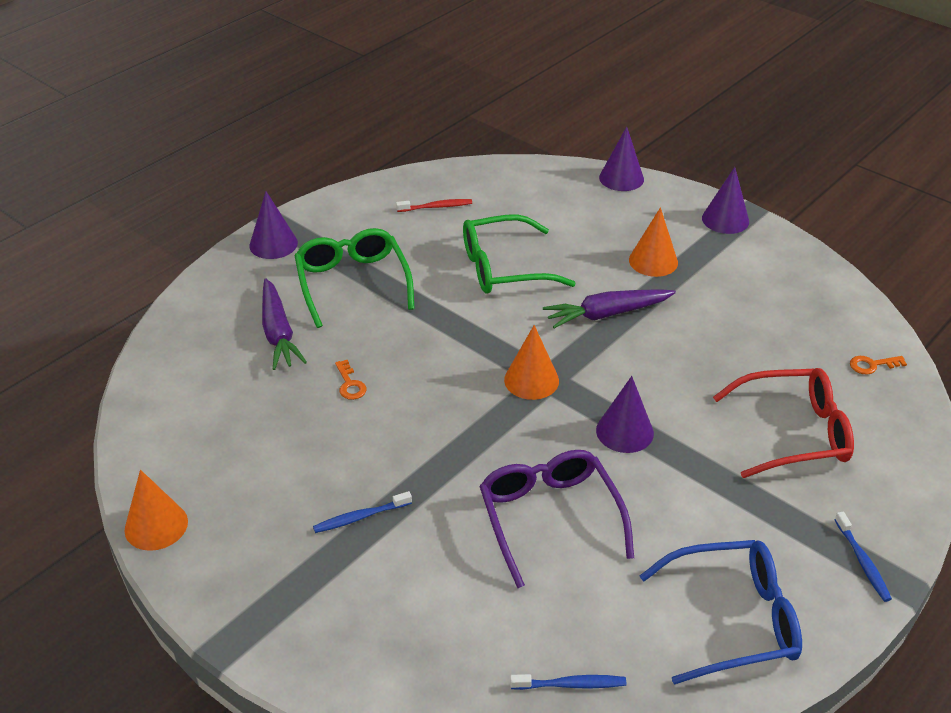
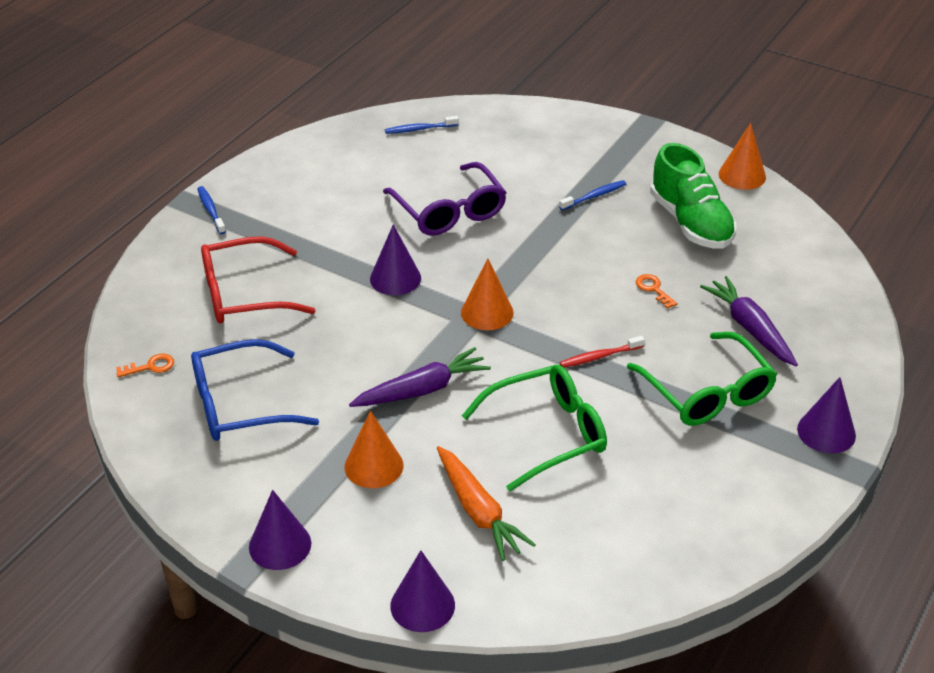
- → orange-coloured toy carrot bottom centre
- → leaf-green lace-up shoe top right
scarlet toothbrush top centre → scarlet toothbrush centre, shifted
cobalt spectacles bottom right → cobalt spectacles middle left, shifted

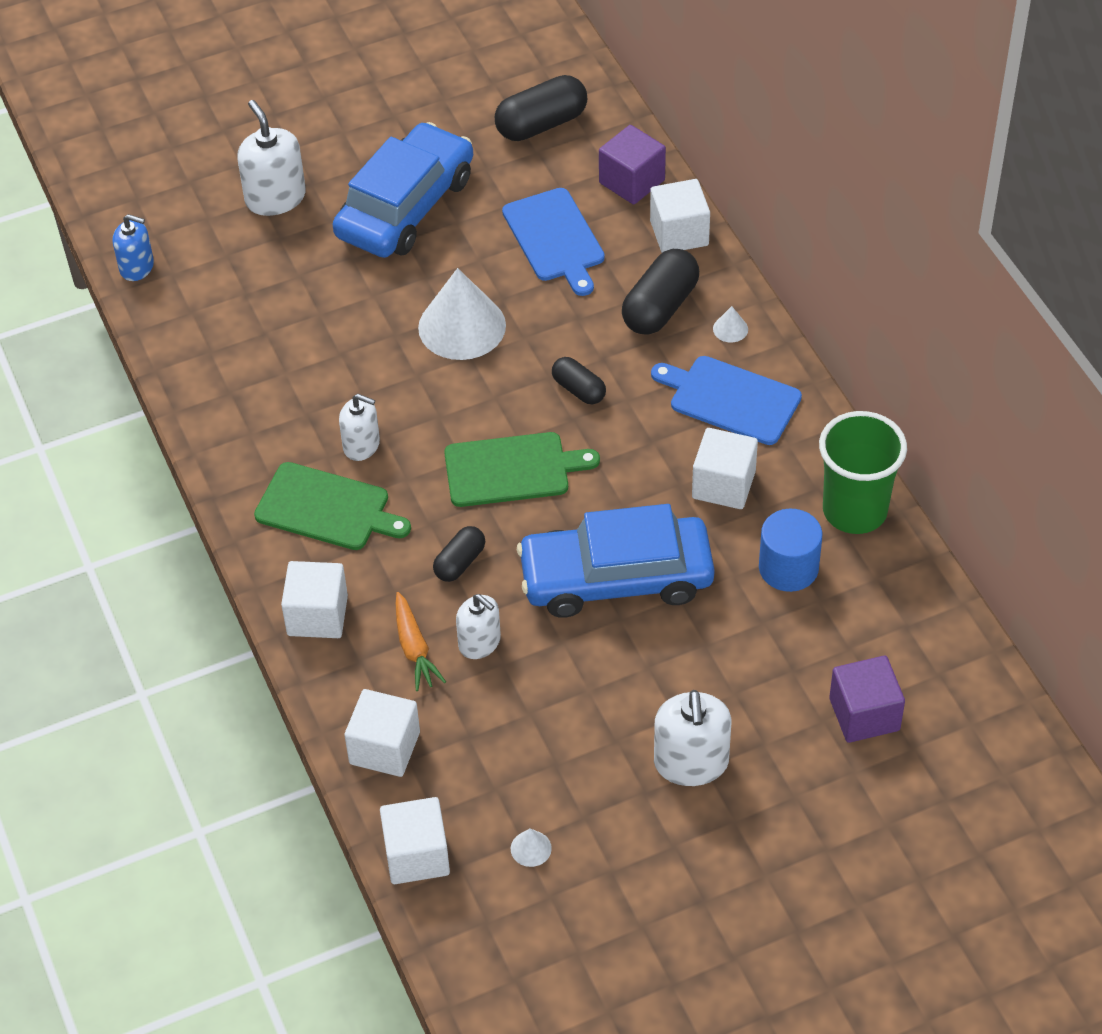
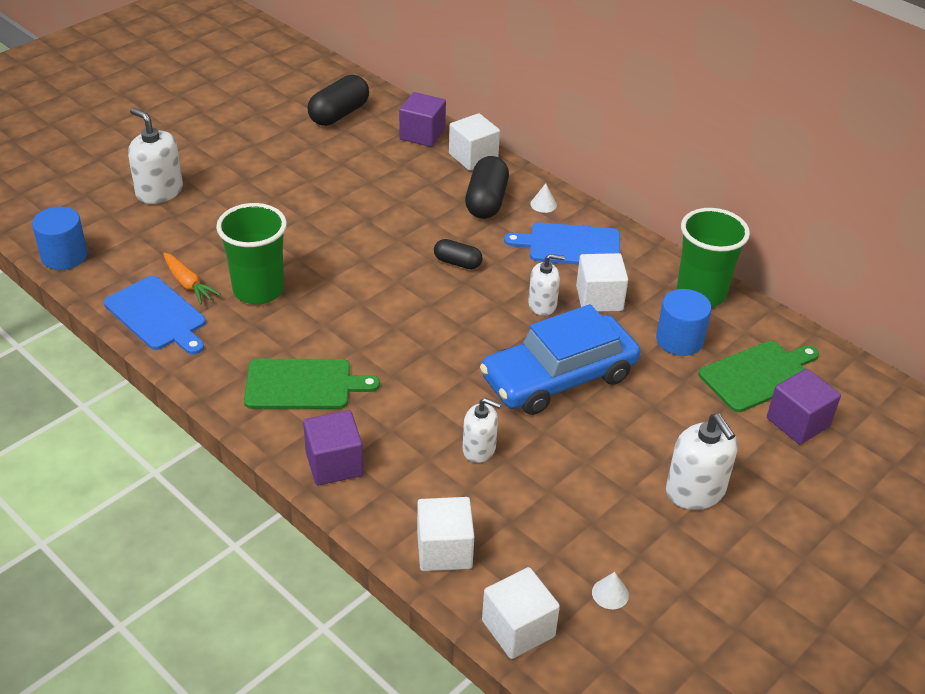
cobalt car (no. 1 from left) top centre → -
white solid cone (no. 1 from left) top centre → -
jet-black pill (no. 1 from left) centre → -
- → leaf-green beaker (no. 1 from left) middle left
white soap dispenser (no. 2 from left in the first image) middle left → white soap dispenser (no. 3 from left) centre, shifted
orange-coloured toy carrot centre → orange-coloured toy carrot middle left, shifted
leaf-green chopping board (no. 2 from left) centre → leaf-green chopping board (no. 2 from left) middle right, shifted
cobalt chopping board (no. 1 from left) top centre → cobalt chopping board (no. 1 from left) middle left, shifted
cobalt soap dispenser top left → cobalt solid cylinder (no. 1 from left) middle left
white block (no. 1 from left) middle left → royal purple block (no. 1 from left) centre

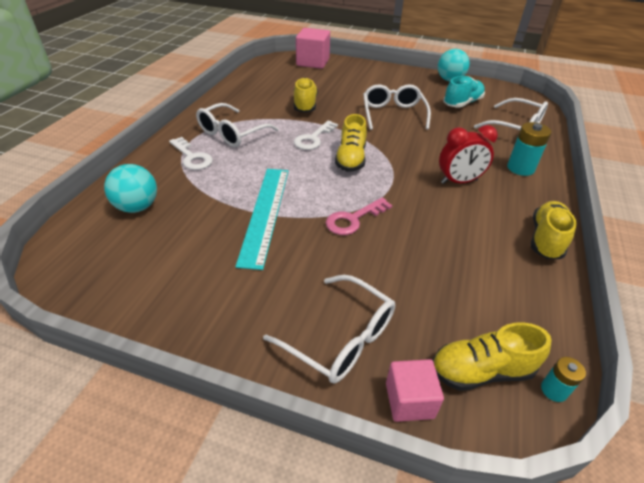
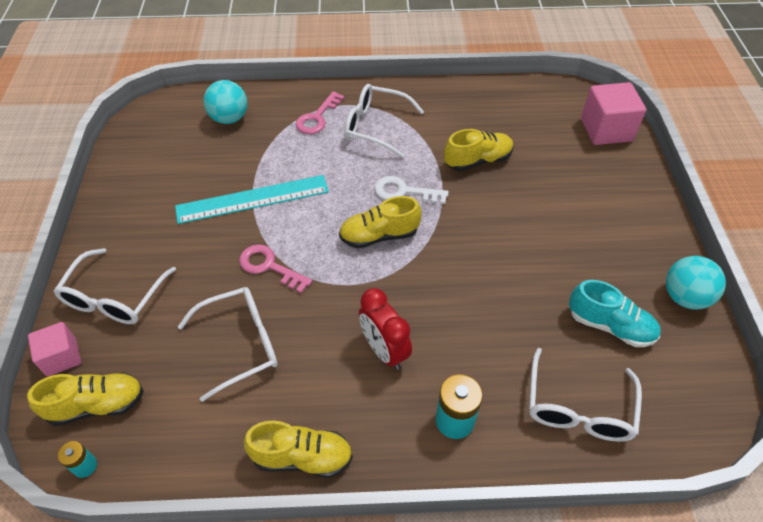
white spectacles (no. 3 from left in the first image) top centre → white spectacles (no. 2 from left) middle left, shifted
white door key (no. 1 from left) top left → pink door key (no. 2 from left) top centre
golden lace-up shoe (no. 3 from left in the first image) bottom right → golden lace-up shoe (no. 1 from left) bottom left, 105 degrees clockwise

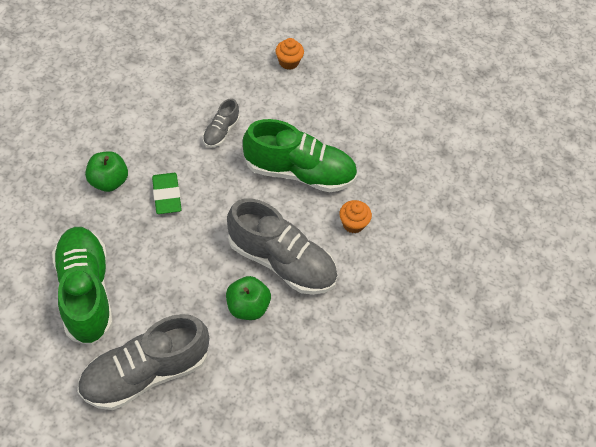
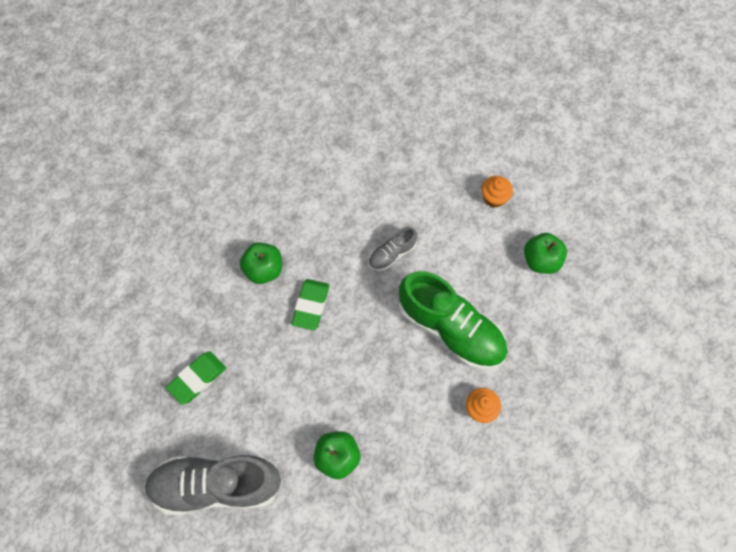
grey lace-up shoe (no. 3 from left) centre → -
- → leaf-green apple fruit (no. 3 from left) middle right
leaf-green lace-up shoe (no. 1 from left) middle left → leaf-green gum eraser (no. 1 from left) bottom left

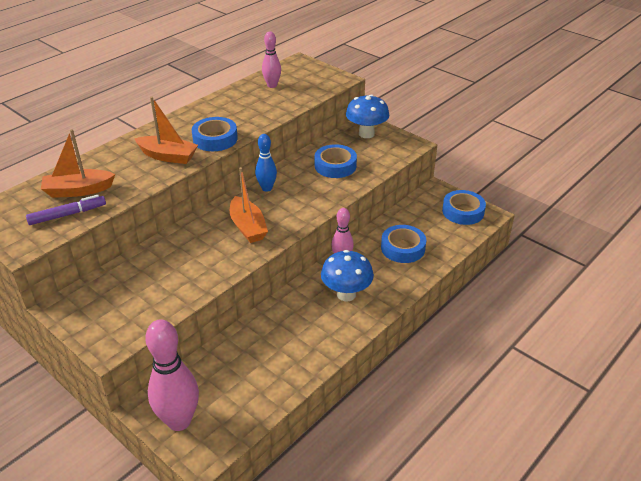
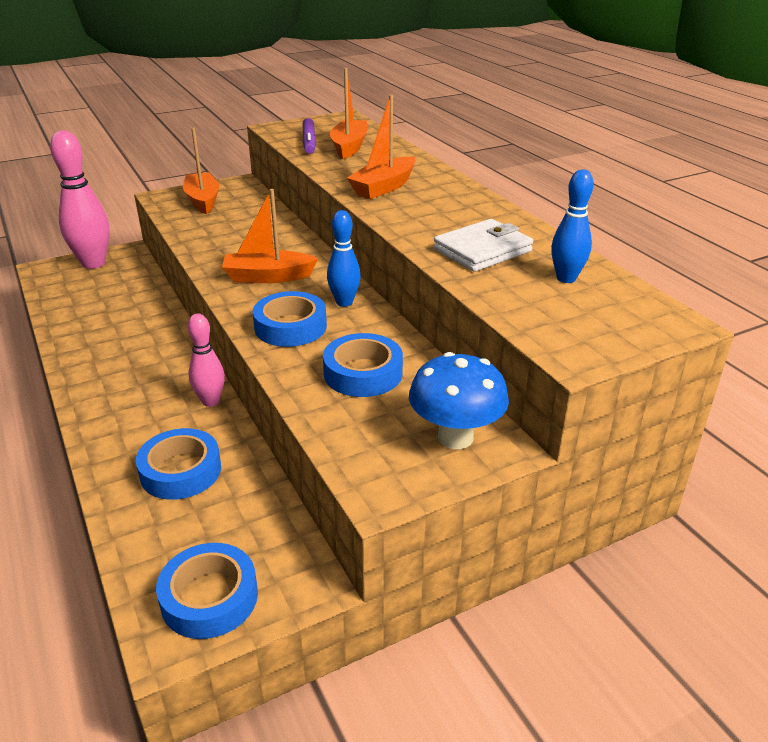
cobalt fungus (no. 1 from left) centre → -
- → orange-coloured toy boat (no. 1 from left) top left
- → white card wallet top centre
cobalt sticky tape (no. 1 from left in the first image) top centre → cobalt sticky tape (no. 3 from left) centre, shifted
pink skittle (no. 2 from left) top centre → cobalt skittle (no. 2 from left) top right

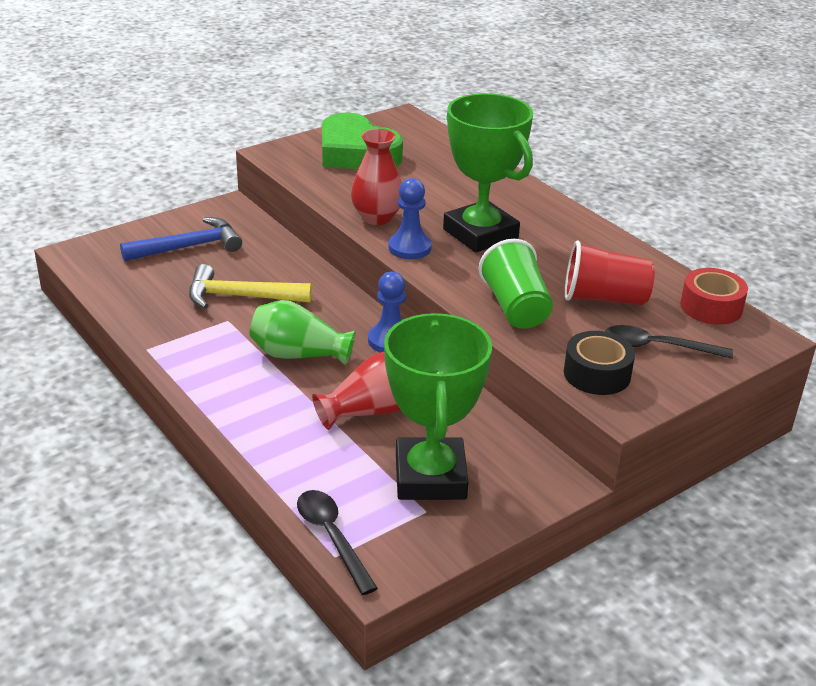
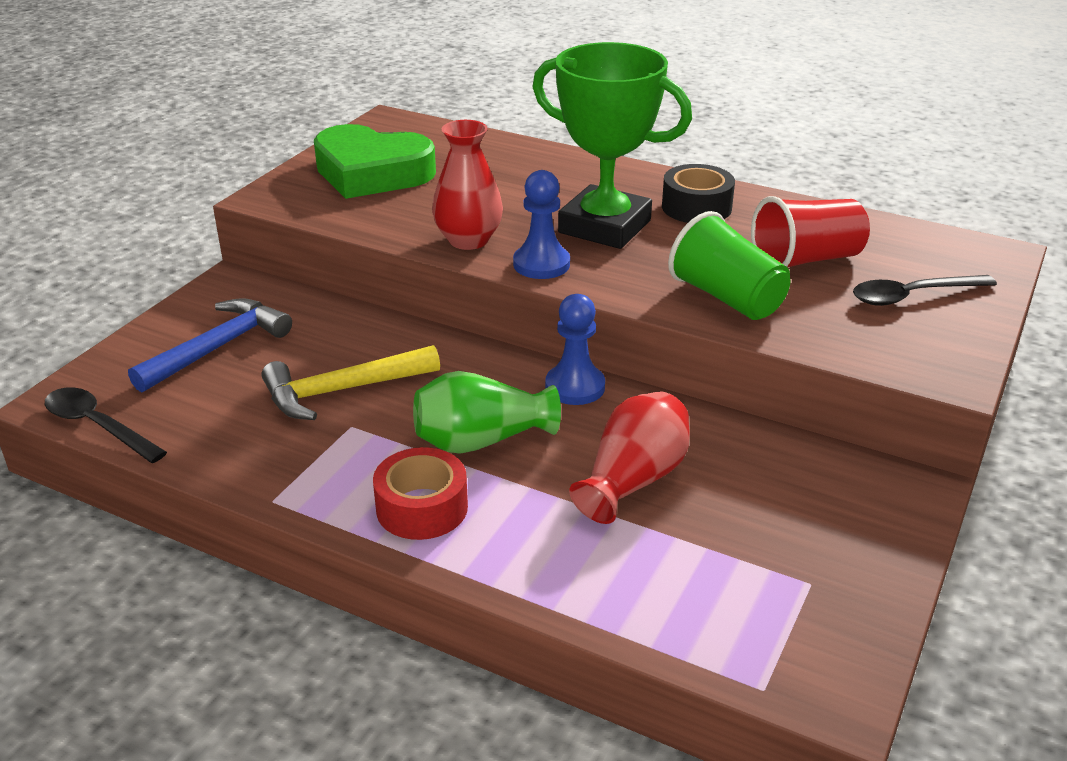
leaf-green prize cup (no. 1 from left) centre → -
jet-black spoon (no. 1 from left) bottom centre → jet-black spoon (no. 1 from left) middle left, shifted
jet-black sticky tape middle right → jet-black sticky tape top centre, shifted
scarlet sticky tape middle right → scarlet sticky tape centre, shifted

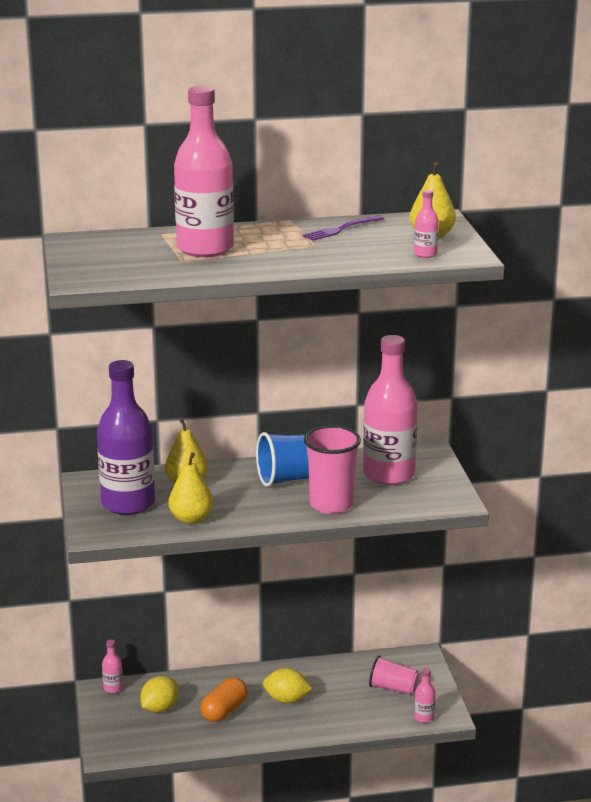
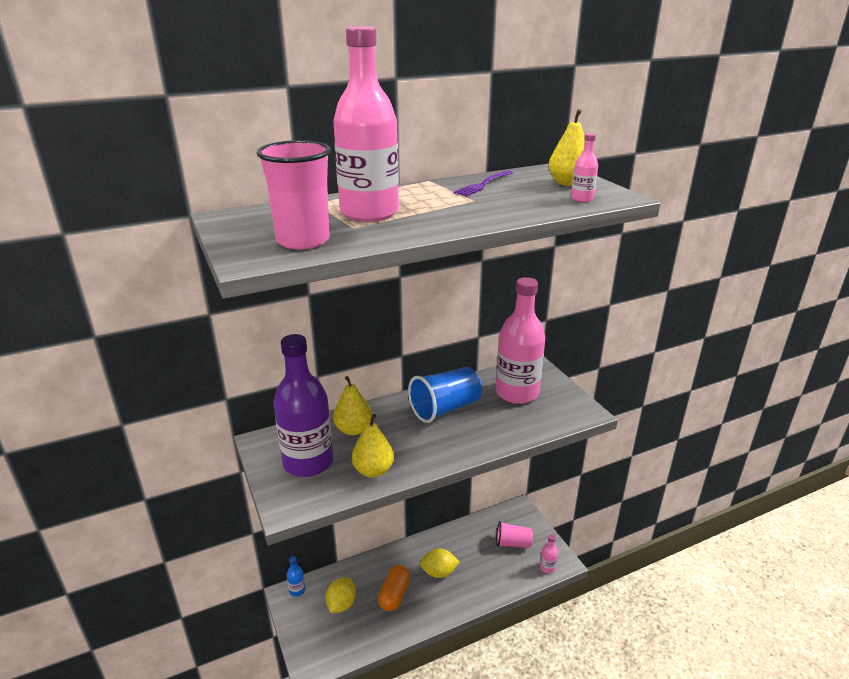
pink beaker (no. 1 from left) centre → pink beaker (no. 1 from left) top centre, shifted
pink flask (no. 1 from left) bottom left → cobalt flask bottom centre

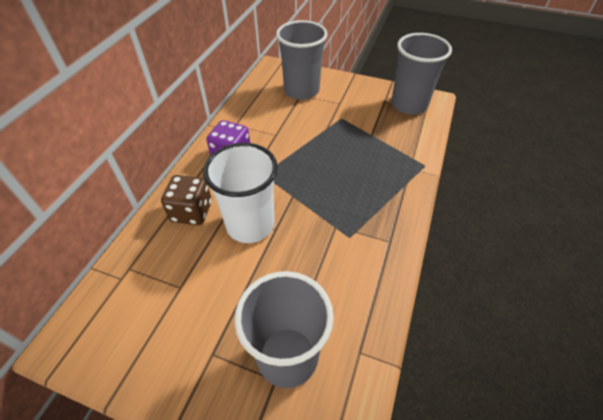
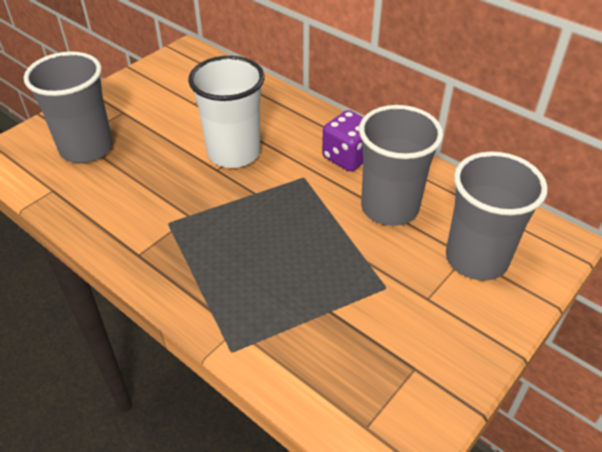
russet dice middle left → -
grey beaker (no. 3 from left in the first image) top right → grey beaker (no. 2 from left) centre, shifted

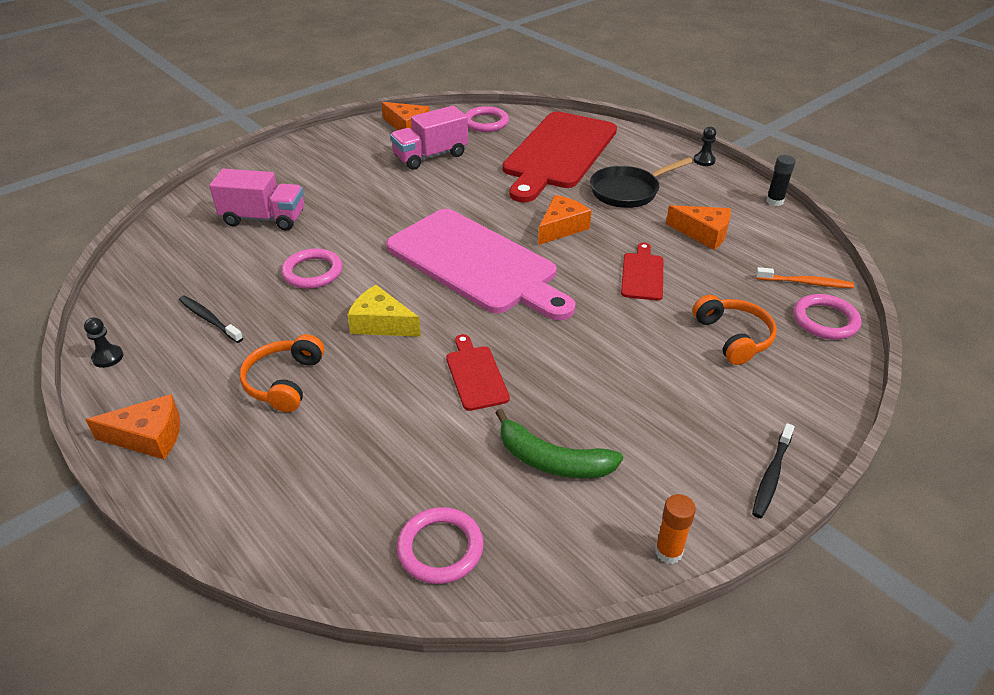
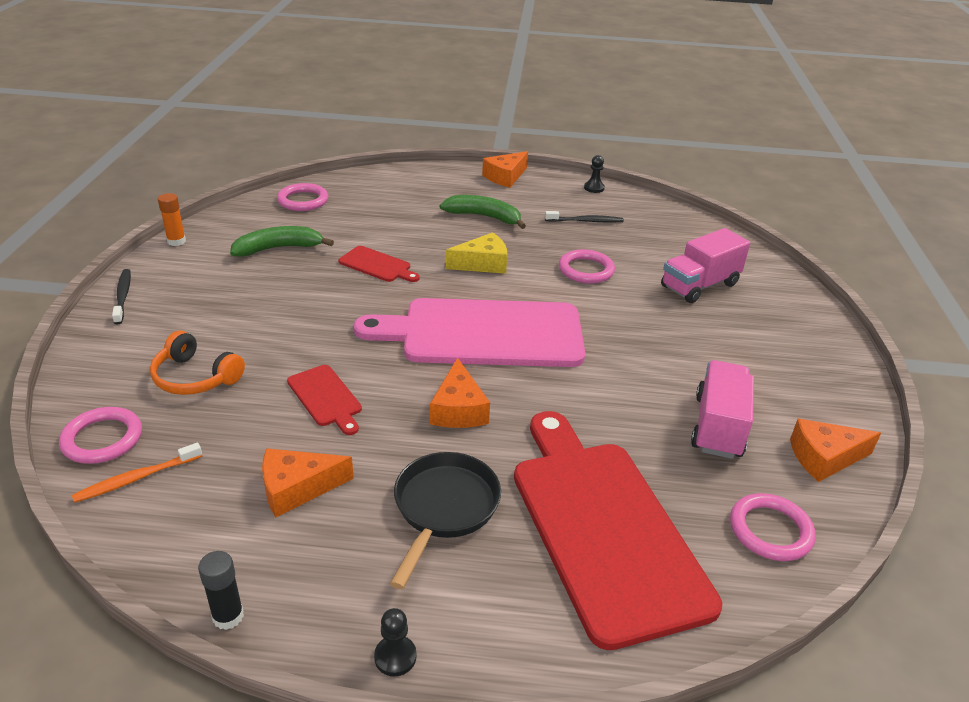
orange-coloured headset (no. 1 from left) middle left → leaf-green banana fruit (no. 2 from left) top centre

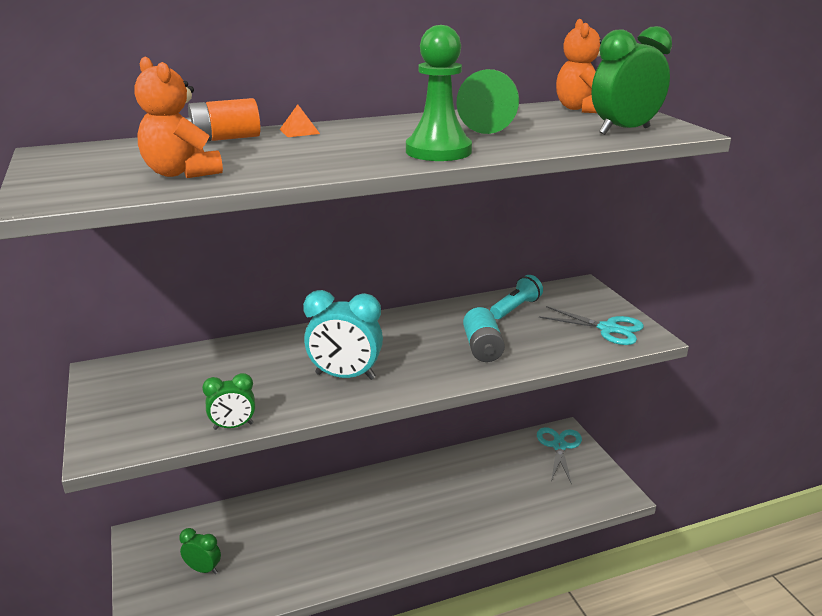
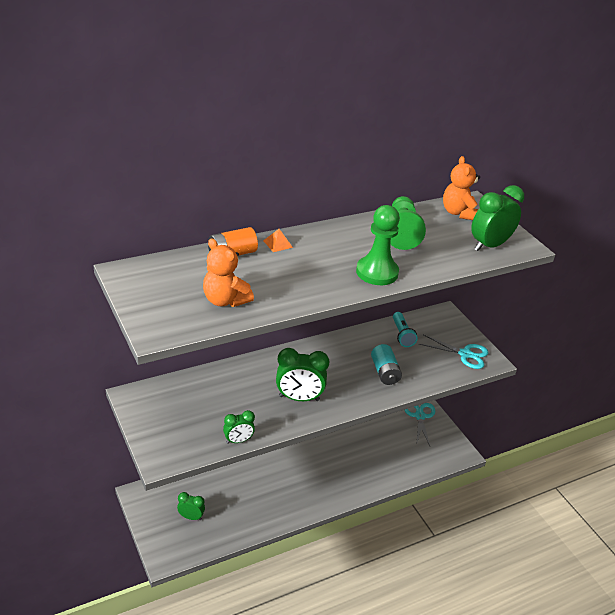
teal clock centre → leaf-green clock (no. 3 from left) centre
teal pocket torch centre, 135 degrees clockwise

